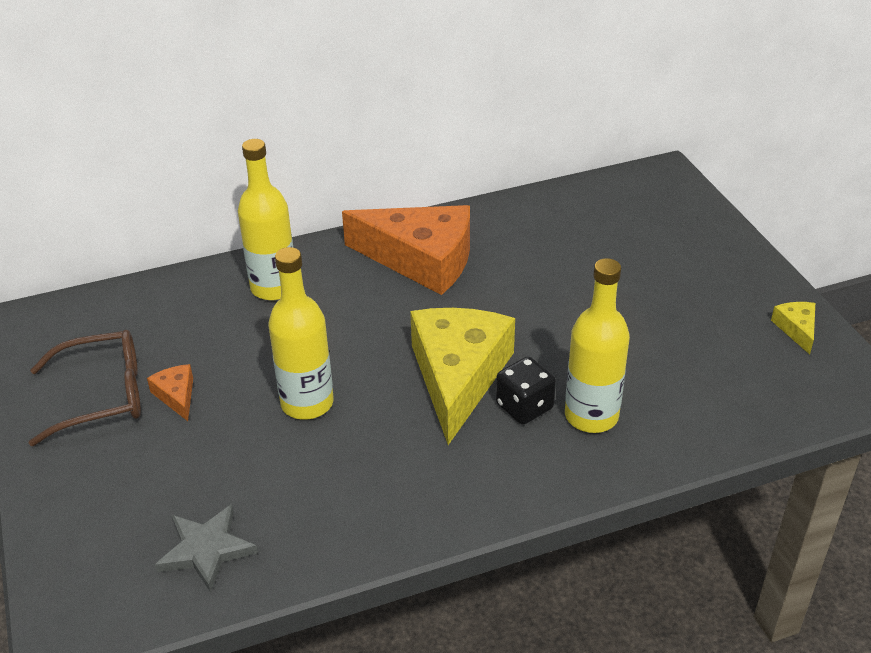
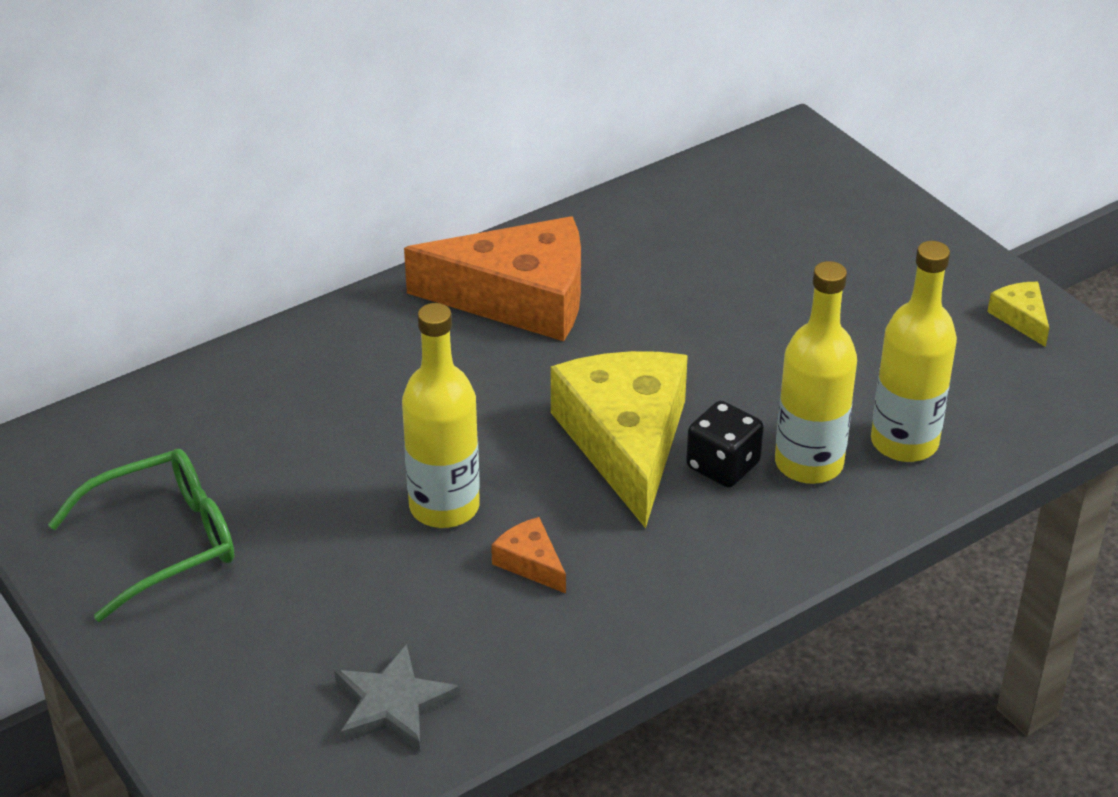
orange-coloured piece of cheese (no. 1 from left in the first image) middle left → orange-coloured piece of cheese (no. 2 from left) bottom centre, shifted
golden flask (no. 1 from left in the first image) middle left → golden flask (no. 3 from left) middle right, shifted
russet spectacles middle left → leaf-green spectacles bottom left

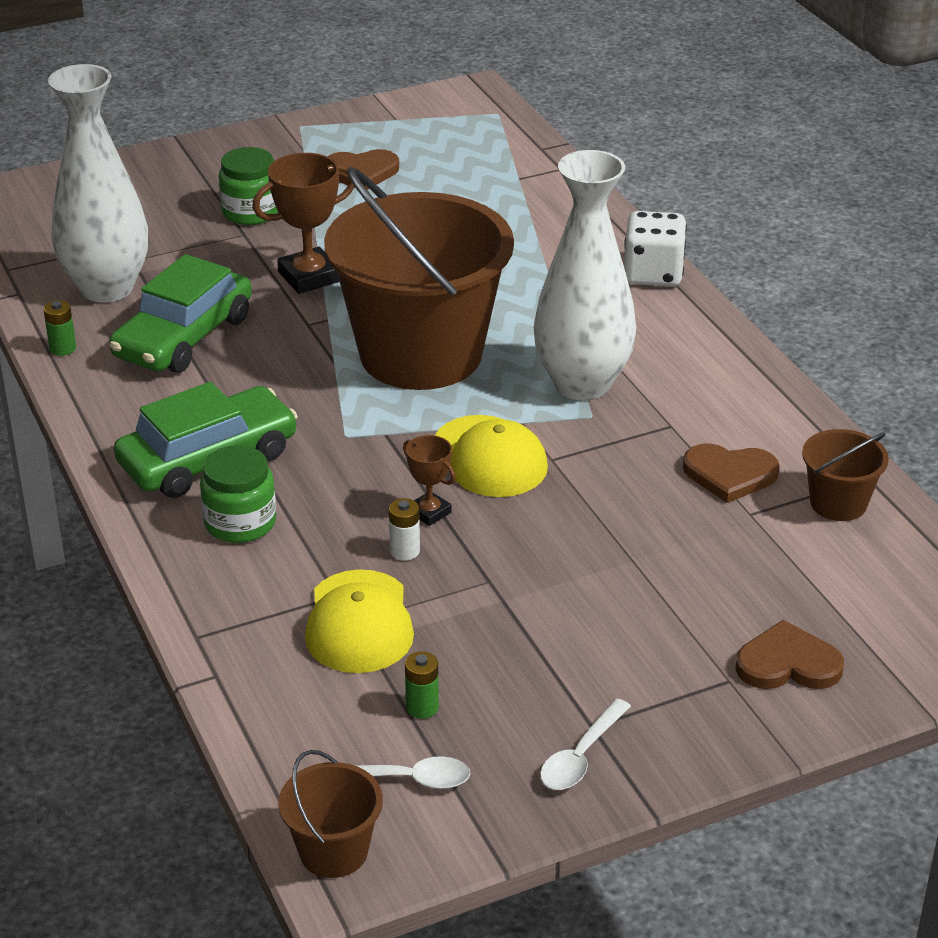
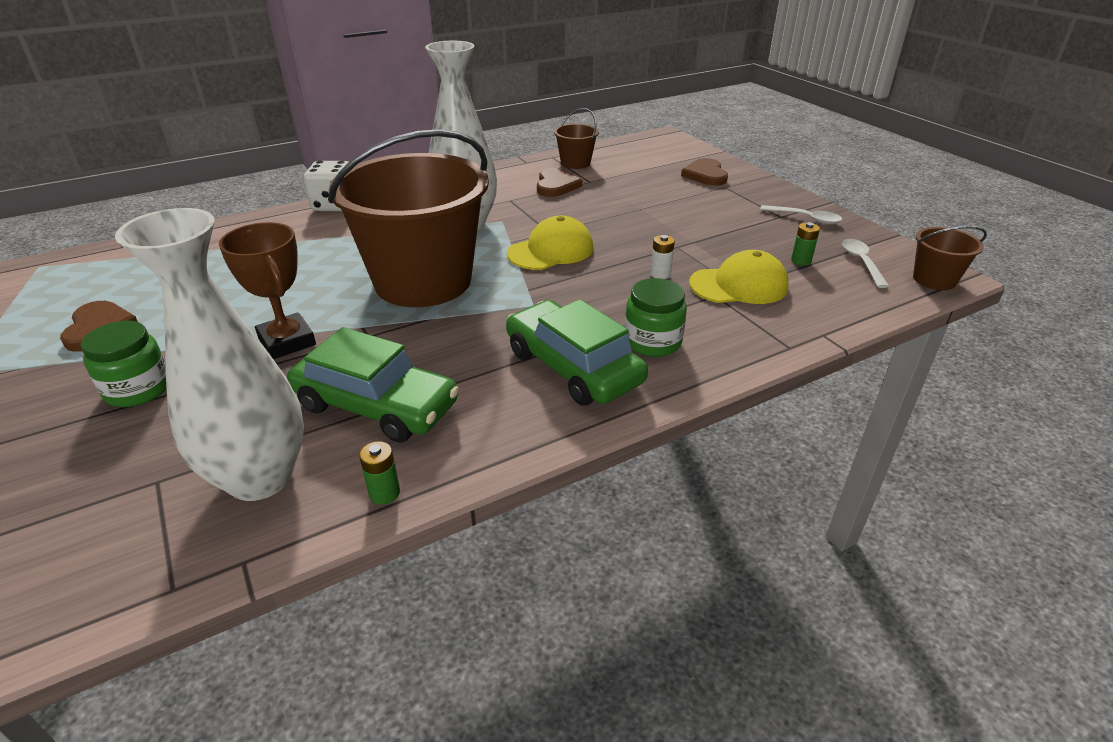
russet prize cup (no. 2 from left) centre → -

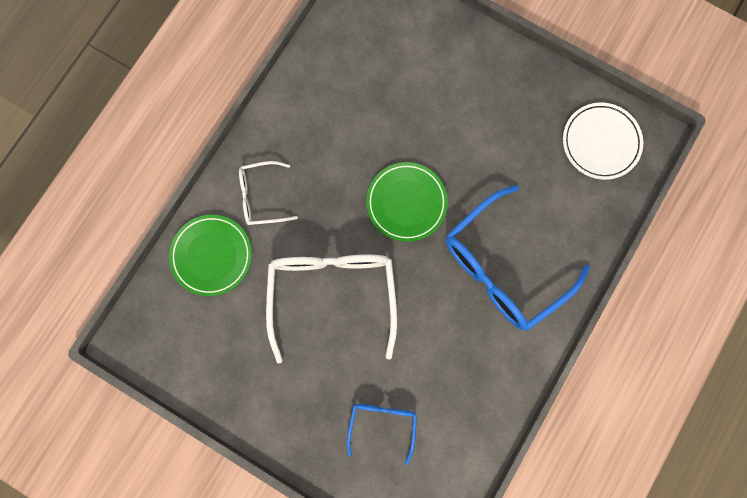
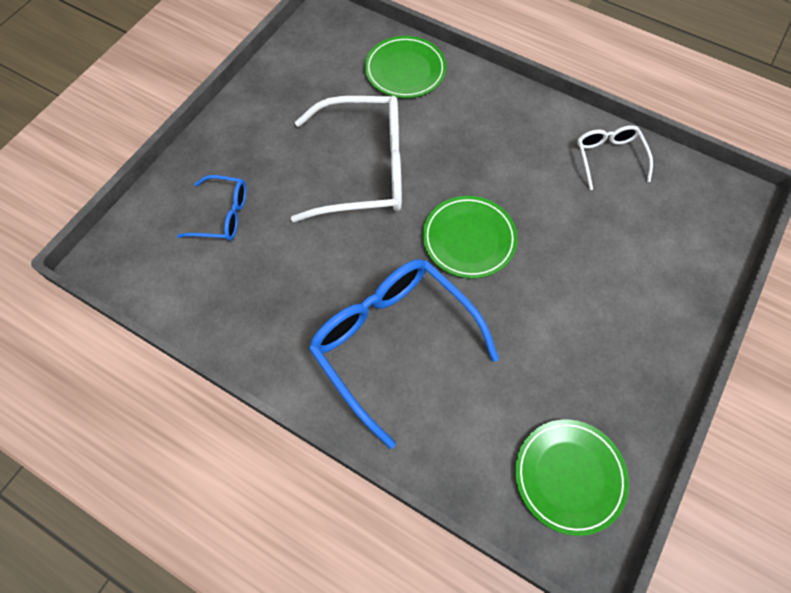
white spectacles (no. 1 from left in the first image) centre → white spectacles (no. 2 from left) top right, shifted
white plate top right → leaf-green plate (no. 3 from left) bottom right

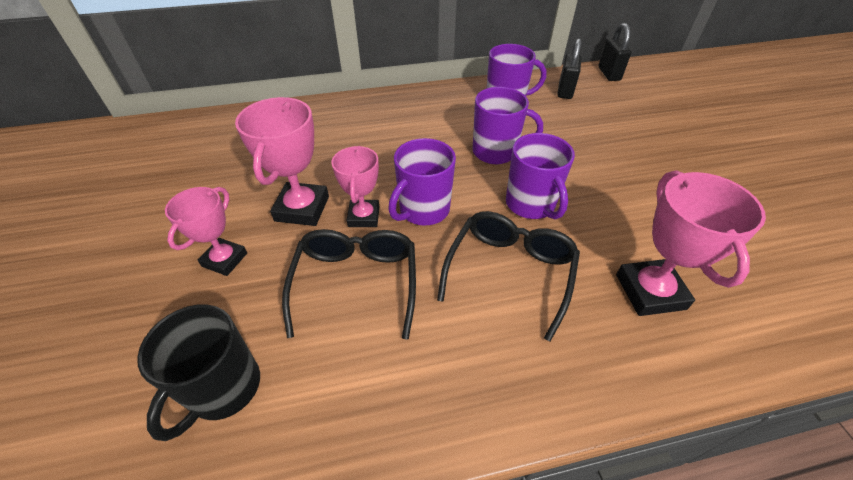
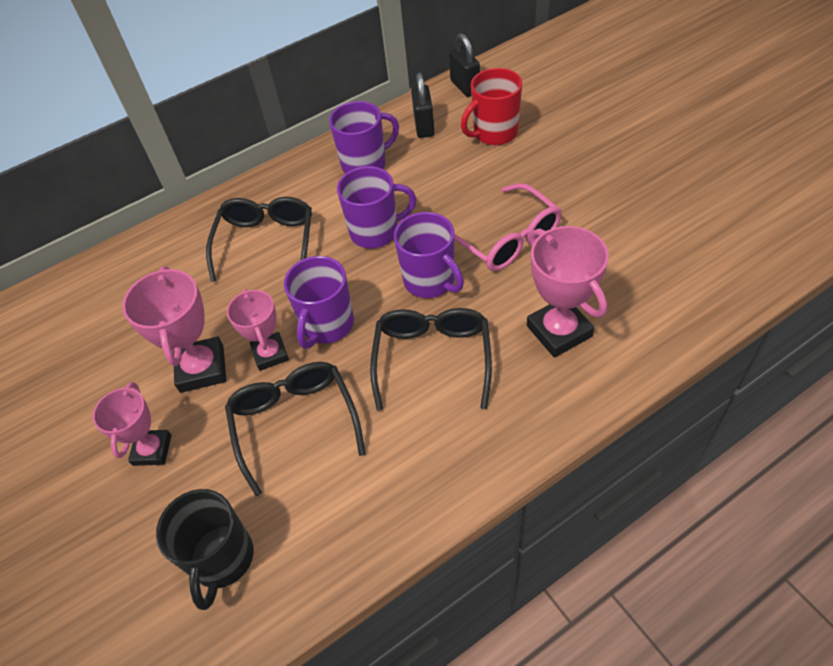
- → jet-black spectacles (no. 1 from left) middle left
- → pink spectacles centre
- → scarlet tea mug top centre

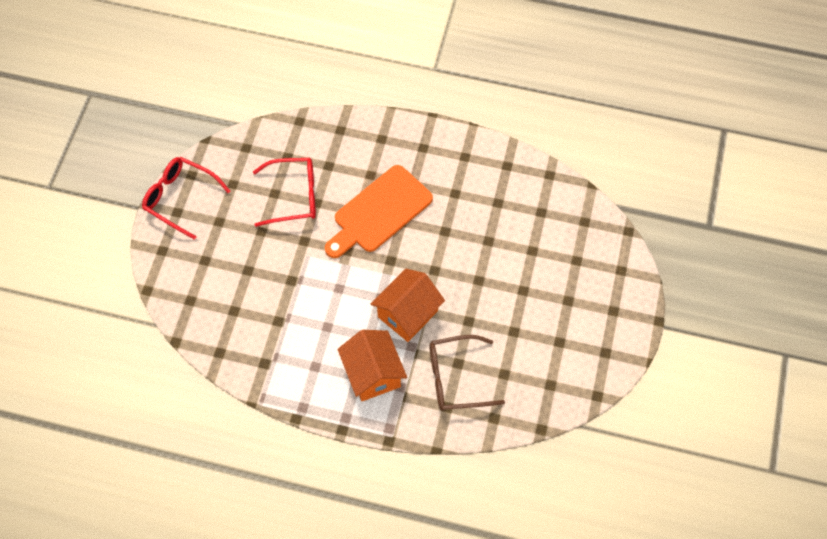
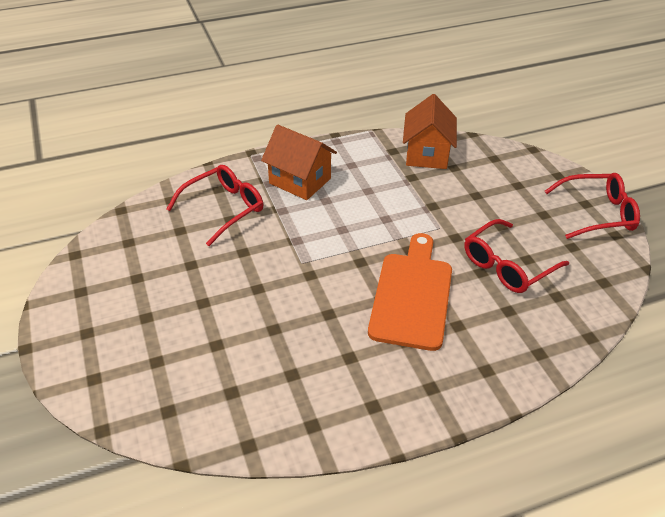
orange-coloured toy house (no. 2 from left) centre → orange-coloured toy house (no. 2 from left) top centre, shifted
russet spectacles bottom centre → scarlet spectacles (no. 1 from left) middle left

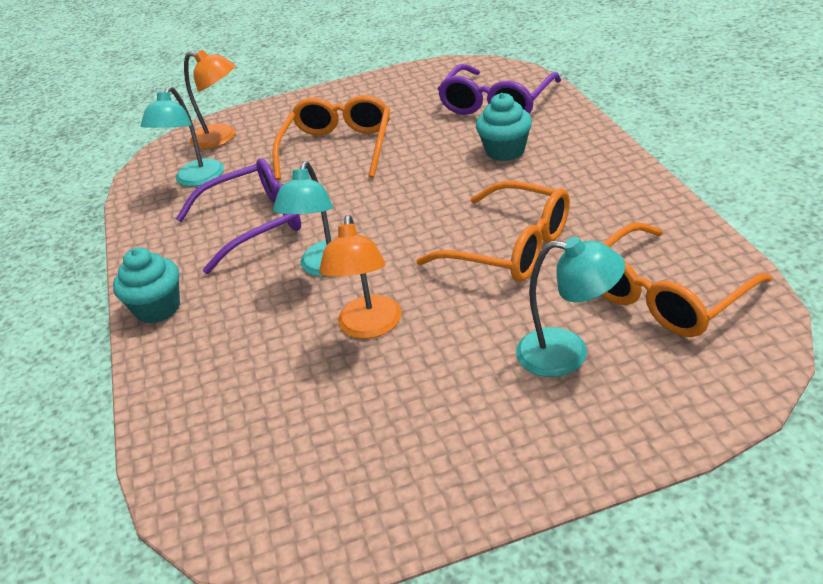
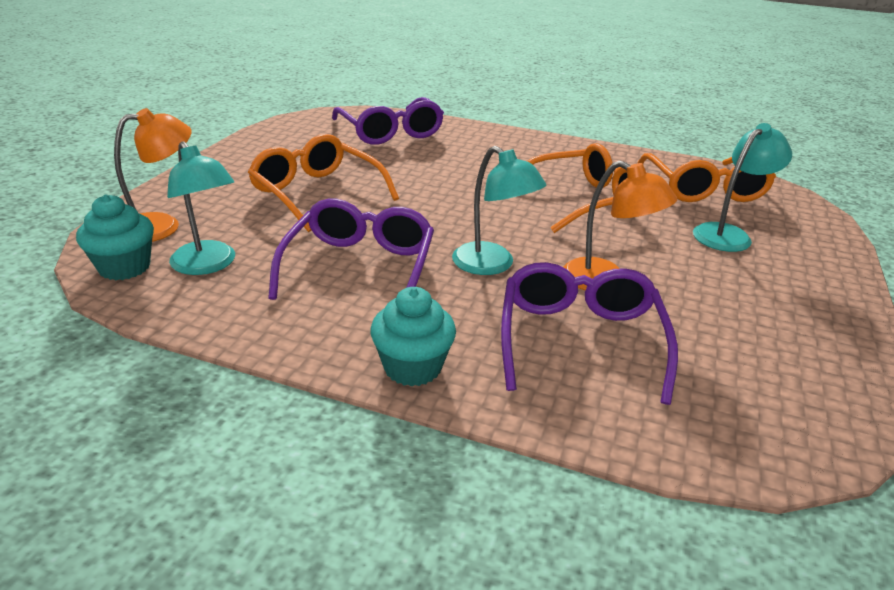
- → royal purple spectacles (no. 3 from left) centre
teal cupcake (no. 2 from left in the first image) top centre → teal cupcake (no. 1 from left) middle left, shifted

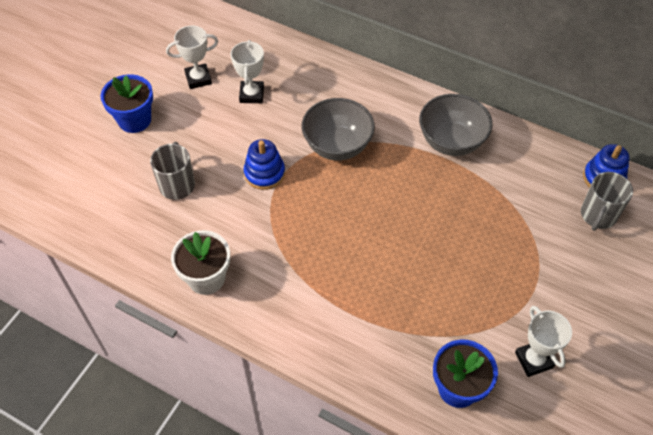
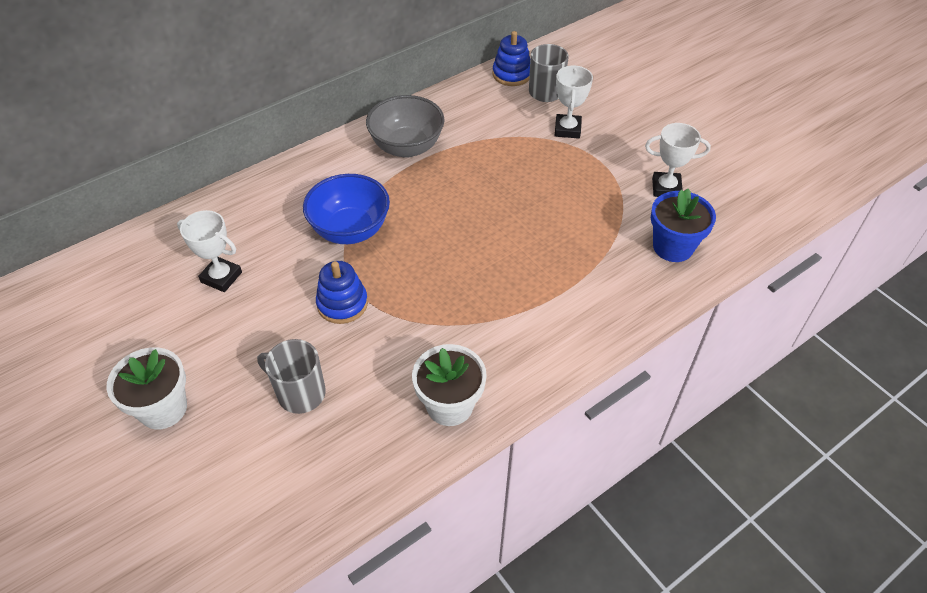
white prize cup (no. 1 from left in the first image) top left → white prize cup (no. 2 from left) top centre, shifted
cobalt potted plant (no. 1 from left) top left → white potted plant (no. 1 from left) middle left
grey deep dish (no. 1 from left) top centre → cobalt deep dish centre

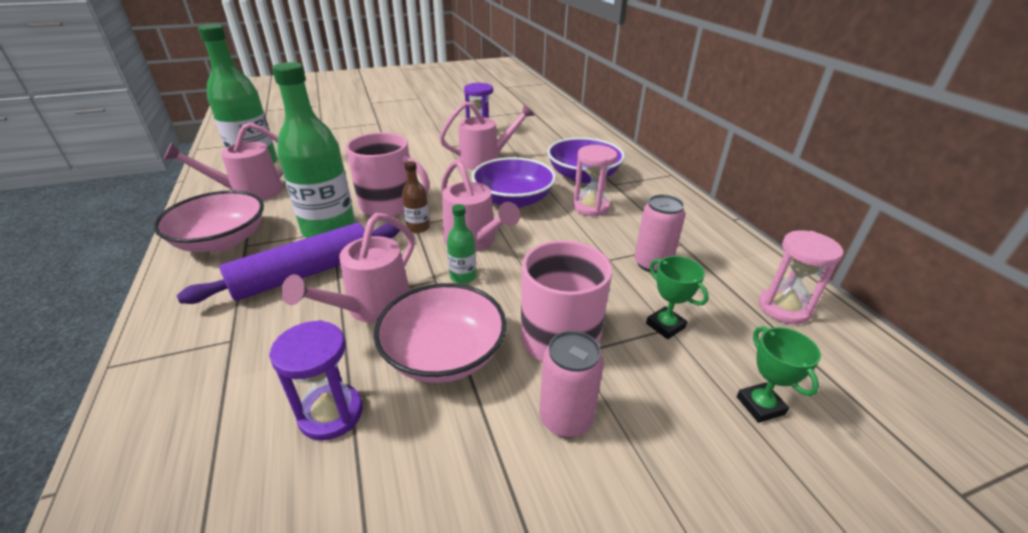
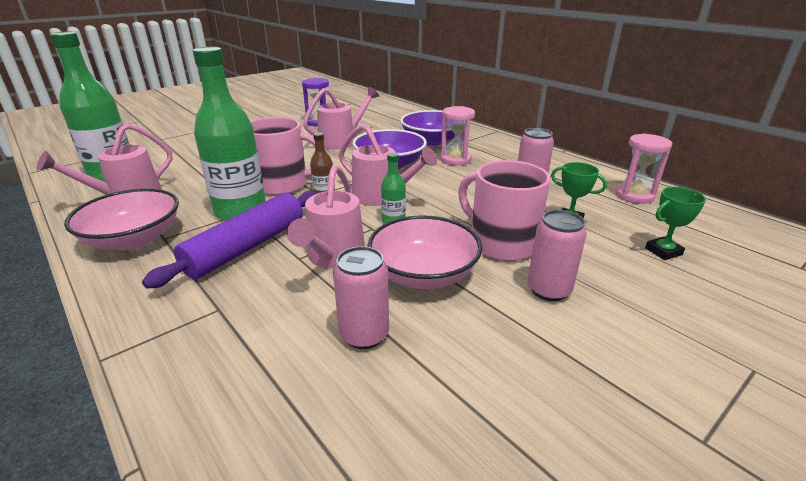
royal purple sand timer (no. 1 from left) bottom left → pink can (no. 1 from left) centre
leaf-green prize cup (no. 2 from left) bottom right → leaf-green prize cup (no. 2 from left) middle right, 75 degrees counterclockwise

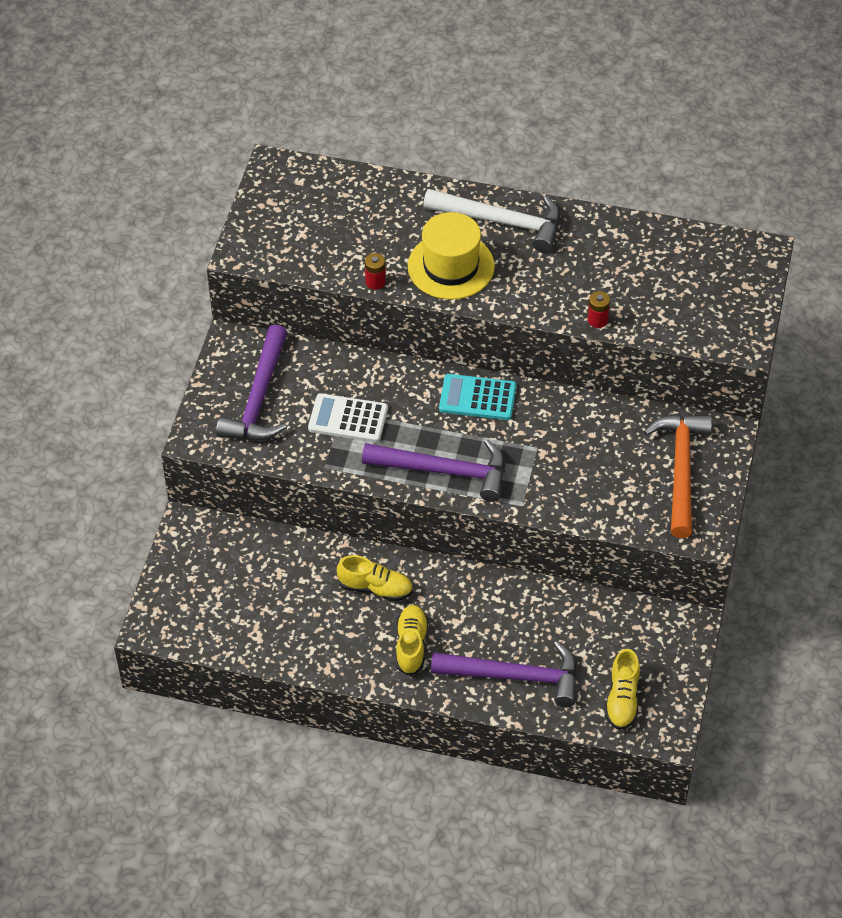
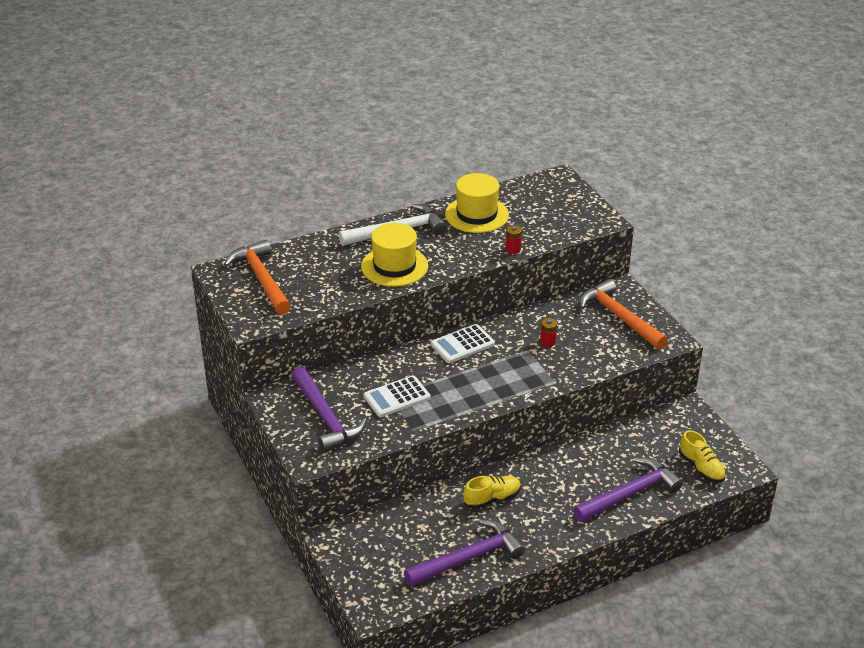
golden lace-up shoe (no. 2 from left) bottom centre → -
- → orange-coloured carpenter's hammer (no. 1 from left) middle left
- → golden top hat (no. 2 from left) top centre
royal purple carpenter's hammer (no. 2 from left) centre → royal purple carpenter's hammer (no. 2 from left) bottom centre, shifted
scarlet power cell (no. 1 from left in the first image) top centre → scarlet power cell (no. 2 from left) centre, shifted
teal adding machine centre → white adding machine (no. 2 from left) centre

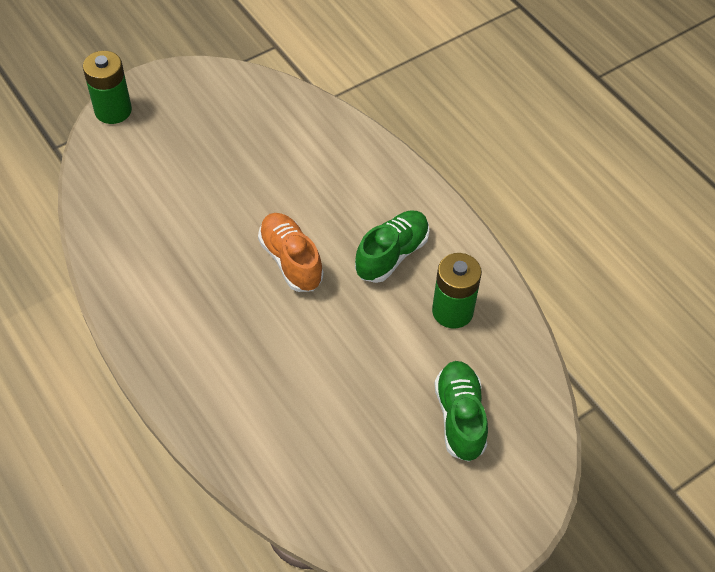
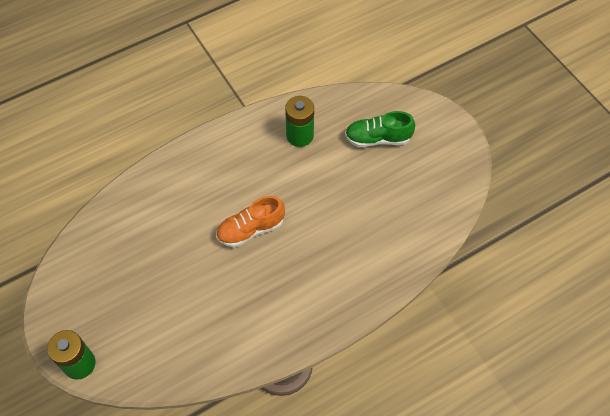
leaf-green lace-up shoe (no. 1 from left) centre → -

